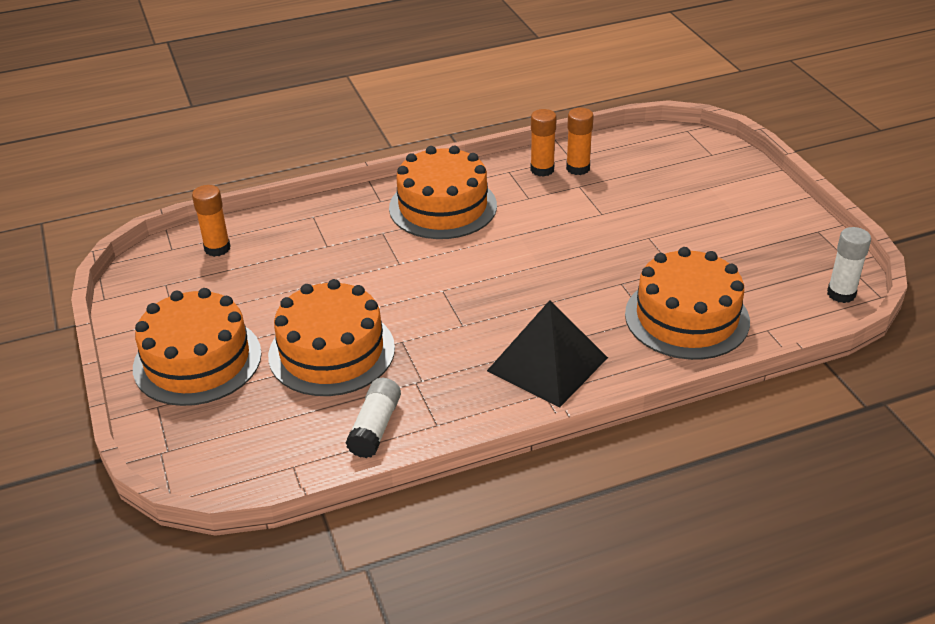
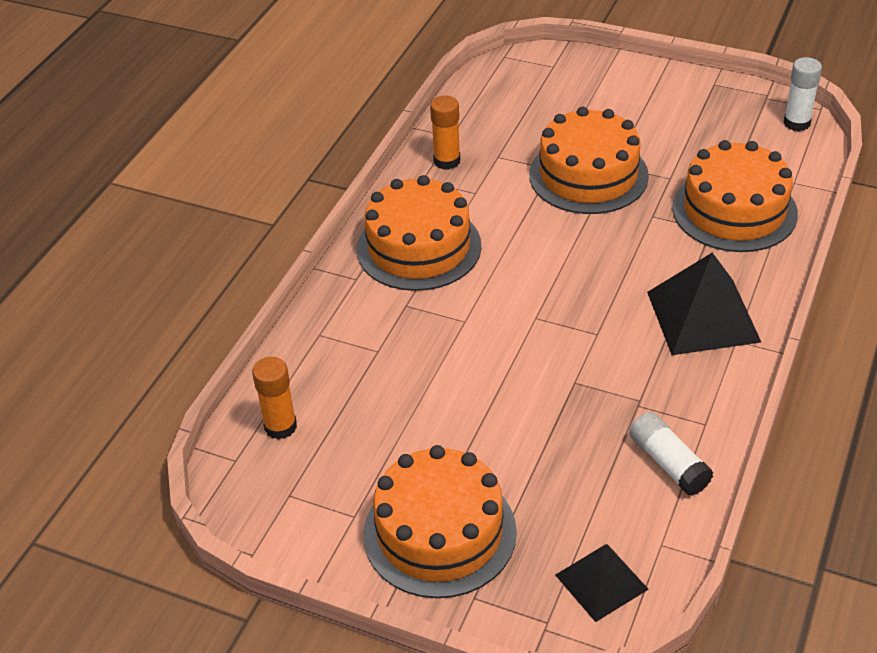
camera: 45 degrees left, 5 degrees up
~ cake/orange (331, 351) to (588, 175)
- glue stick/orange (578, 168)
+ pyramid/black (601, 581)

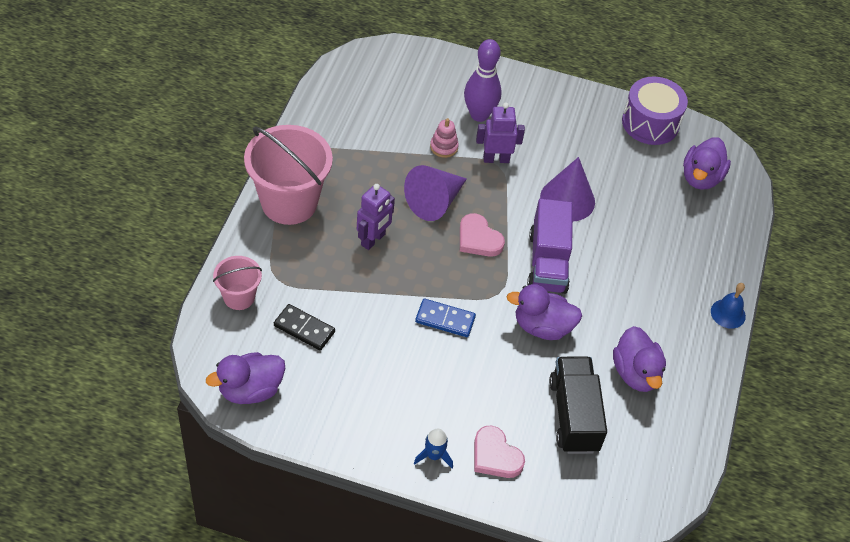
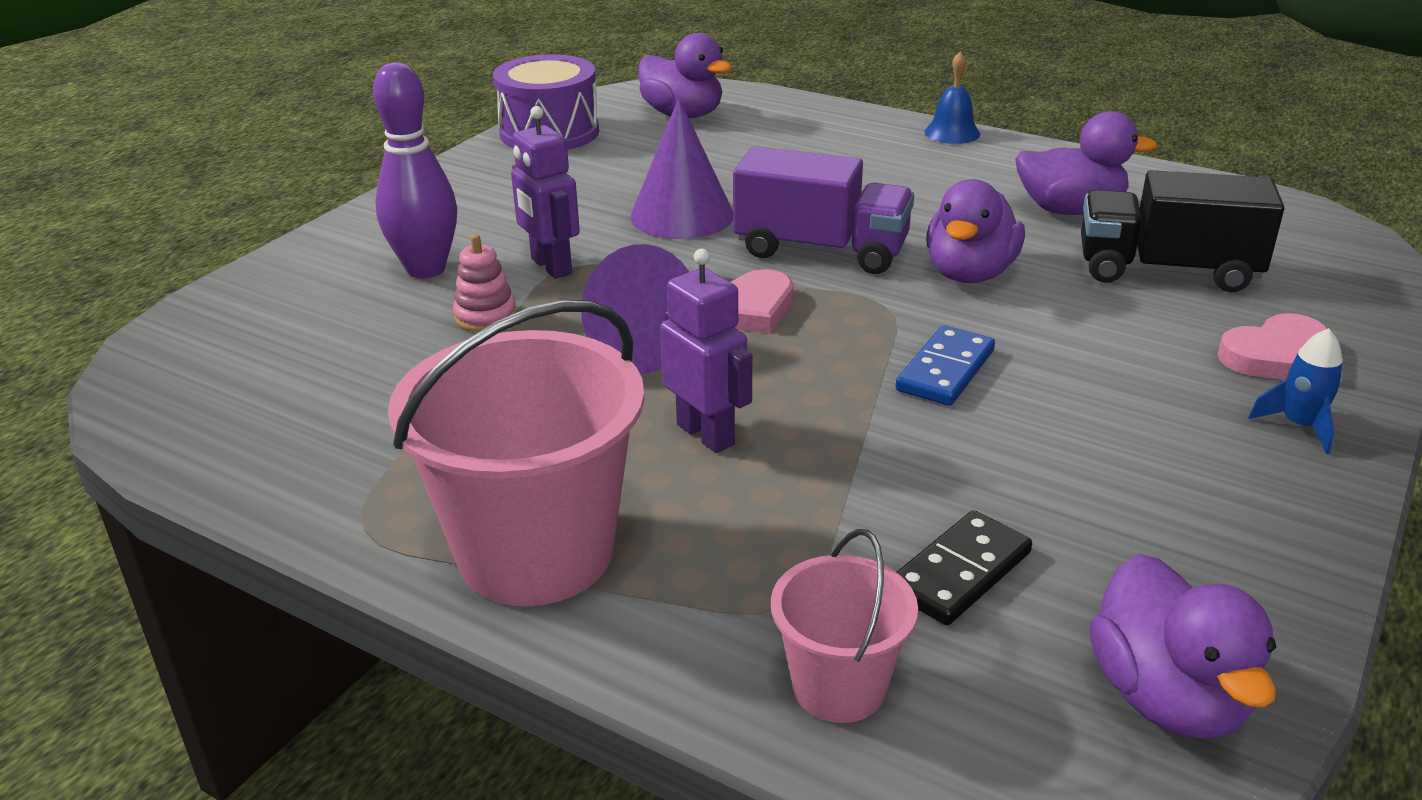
camera: 70 degrees left, 20 degrees down
~ robot/purple (496, 159) = (550, 267) 45 degrees counterclockwise

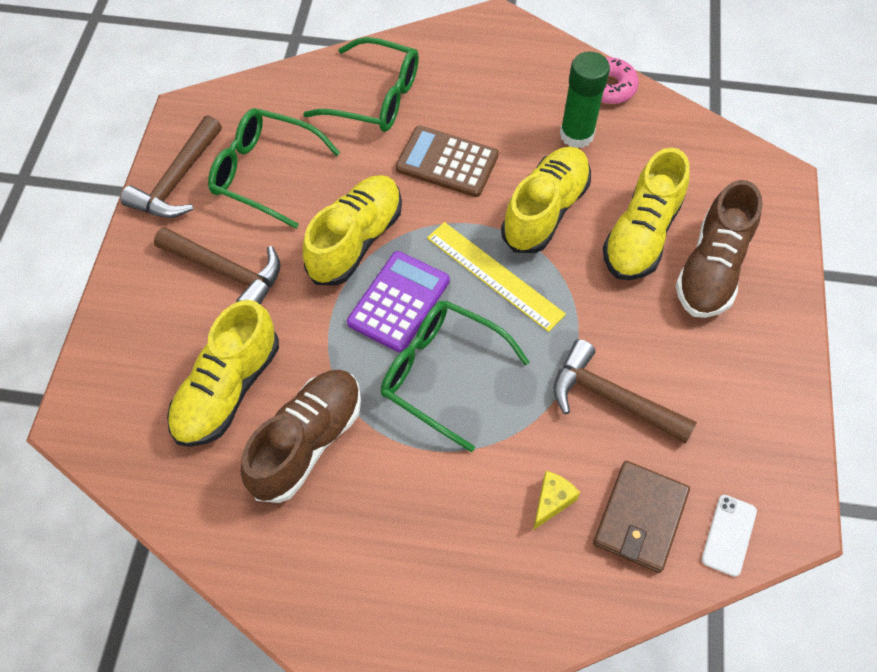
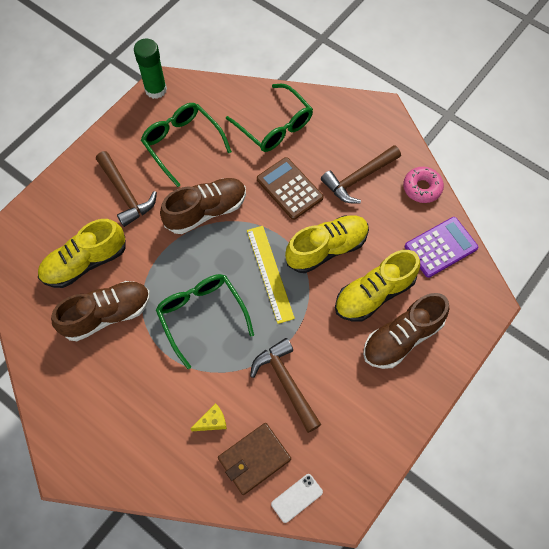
camera: 30 degrees right, 5 degrees up
~ hammer/brown (177, 180) to (358, 178)
~ shoe/yellow (356, 240) to shoe/brown (206, 211)
~ calculator/purple (398, 301) to (440, 247)
~ glue stick/green (576, 135) to (156, 89)

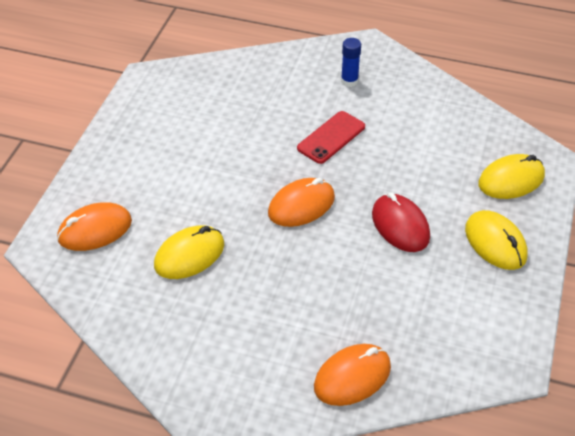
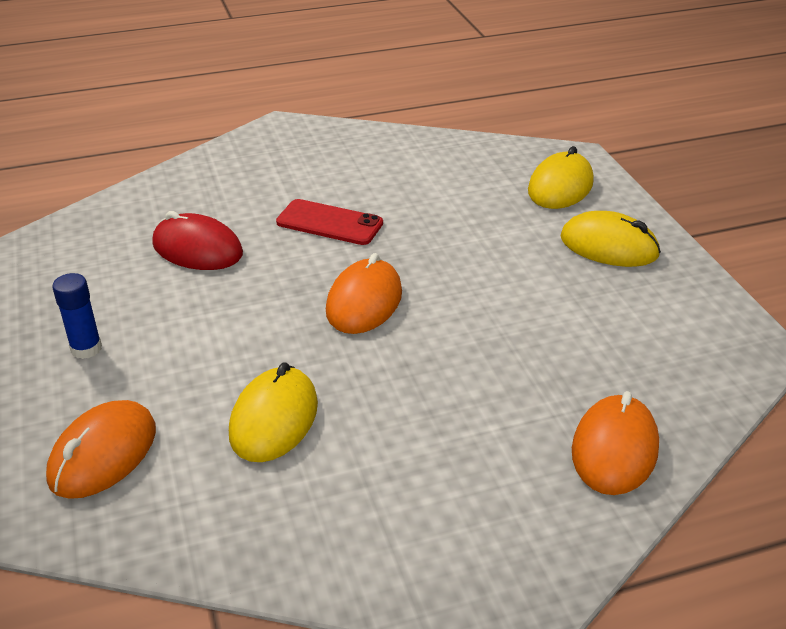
camera: 35 degrees left, 10 degrees down
~ phone/red (331, 137) = (329, 223) 75 degrees counterclockwise
~ glue stick/blue (349, 81) to (86, 349)
~ mouse/red (400, 225) to (197, 249)

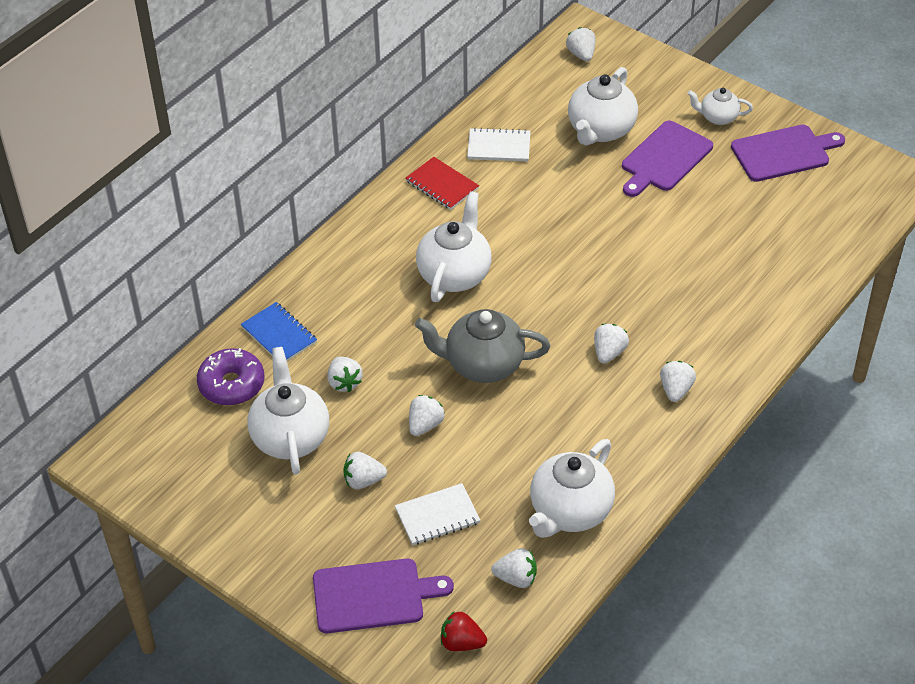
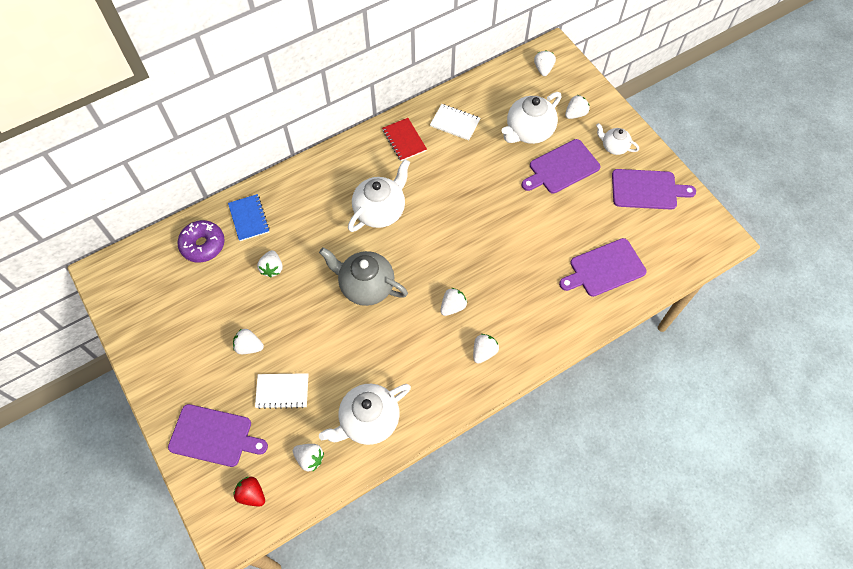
camera: 20 degrees right, 15 degrees up
- teapot/white (290, 437)
~ strawberry/white (425, 425) to (575, 114)
+ cutting board/purple (604, 269)

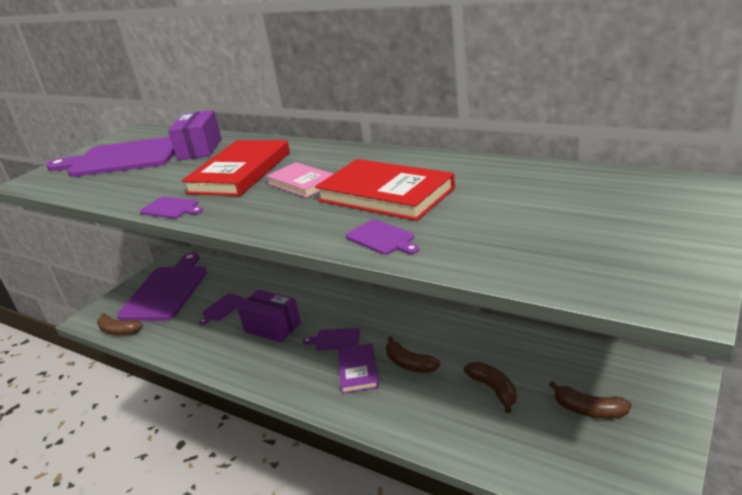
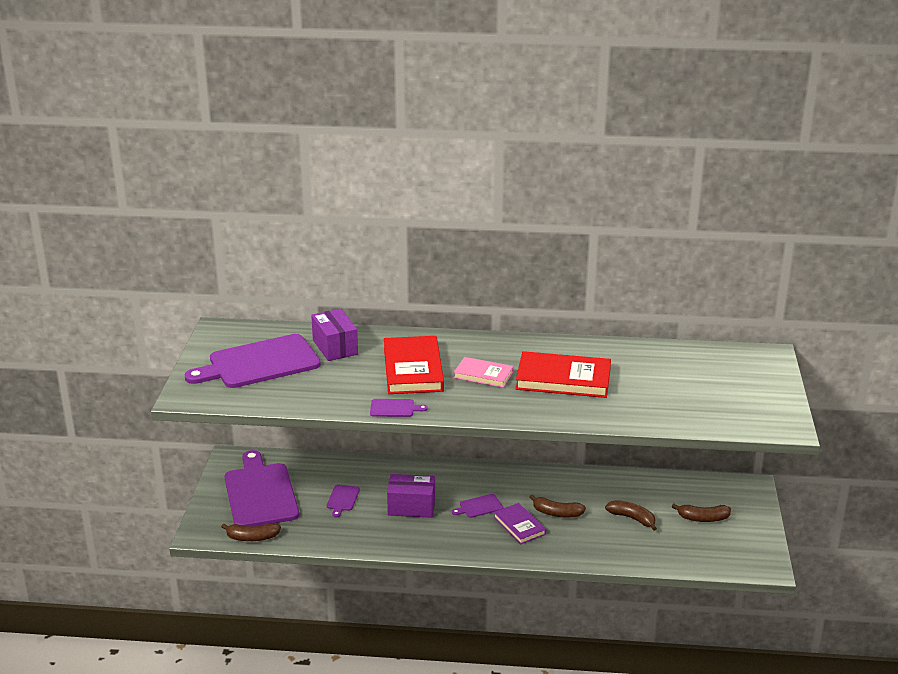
camera: 30 degrees left, 0 degrees up
- cutting board/purple (382, 238)

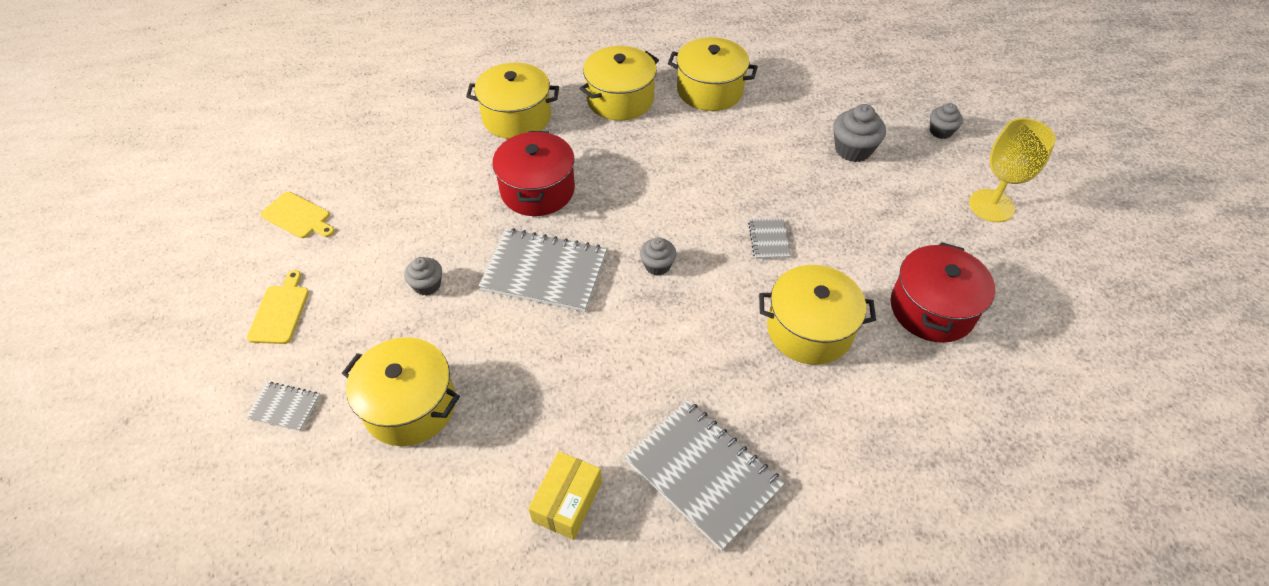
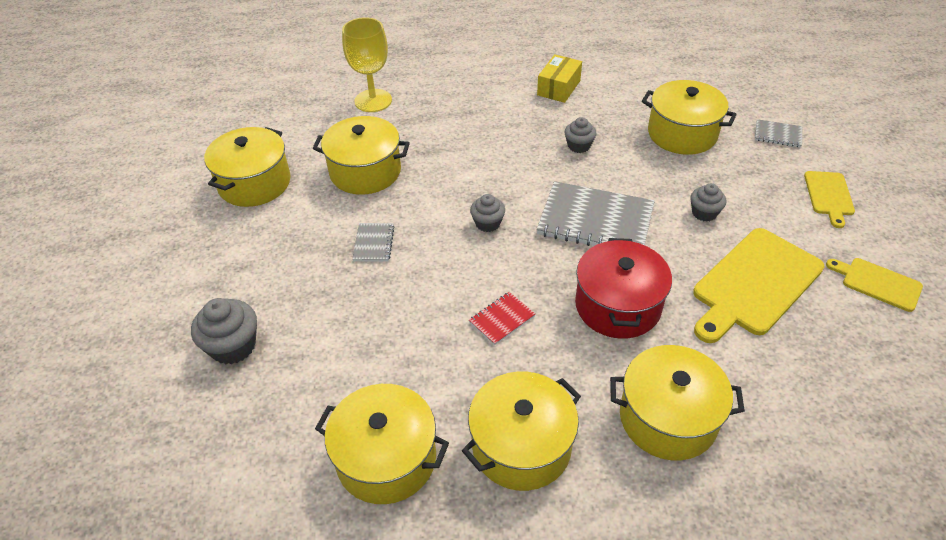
camera: 175 degrees left, 5 degrees down
- notebook/grey (703, 474)
~ pot/red (932, 309) to pot/yellow (254, 183)
~ cupcake/grey (940, 131) to (579, 146)
~ goblet/yellow (991, 206) to (373, 101)
+ notebook/red (502, 319)
+ cutting board/yellow (754, 284)

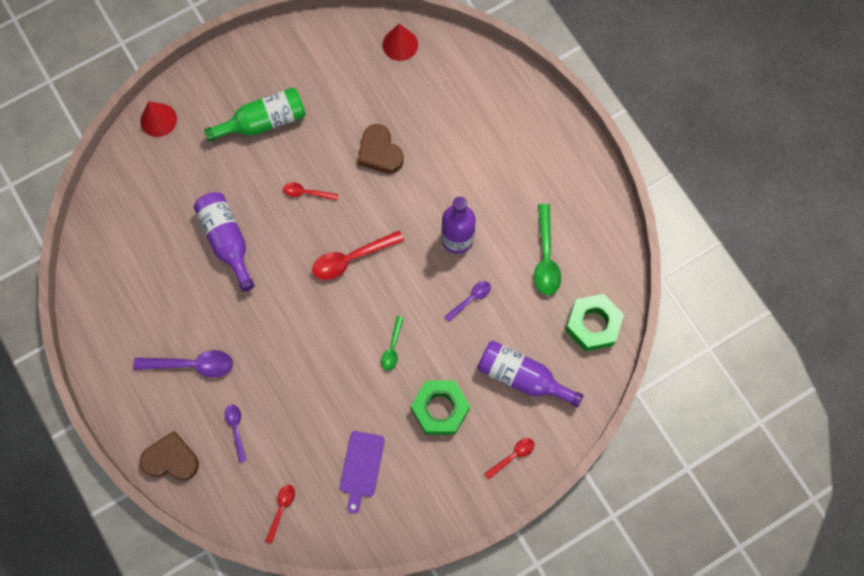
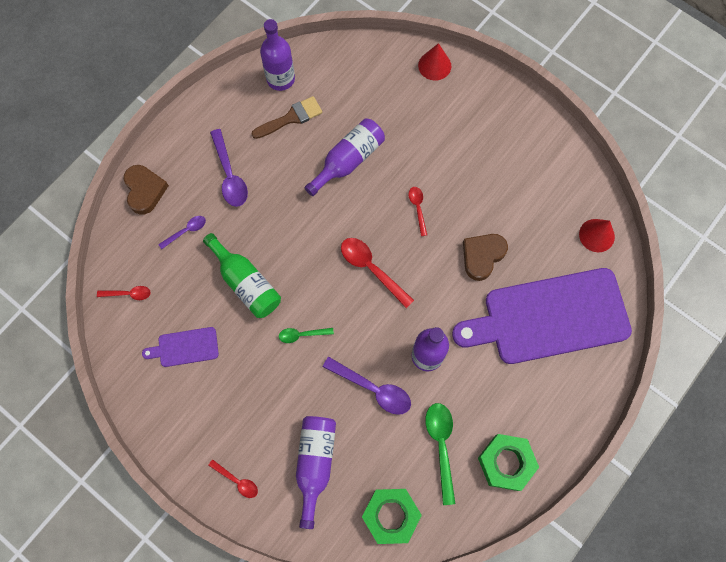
camera: 70 degrees right, 0 degrees up
~ bottle/green (264, 122) to (246, 283)
~ nut/green (440, 409) to (506, 463)
~ spoon/purple (470, 299) = (373, 389) x1.73
~ spoon/green (545, 257) = (441, 446) 105 degrees clockwise
+ brush/brown (291, 118)
+ bottle/purple (280, 79)
+ cutting board/purple (549, 317)

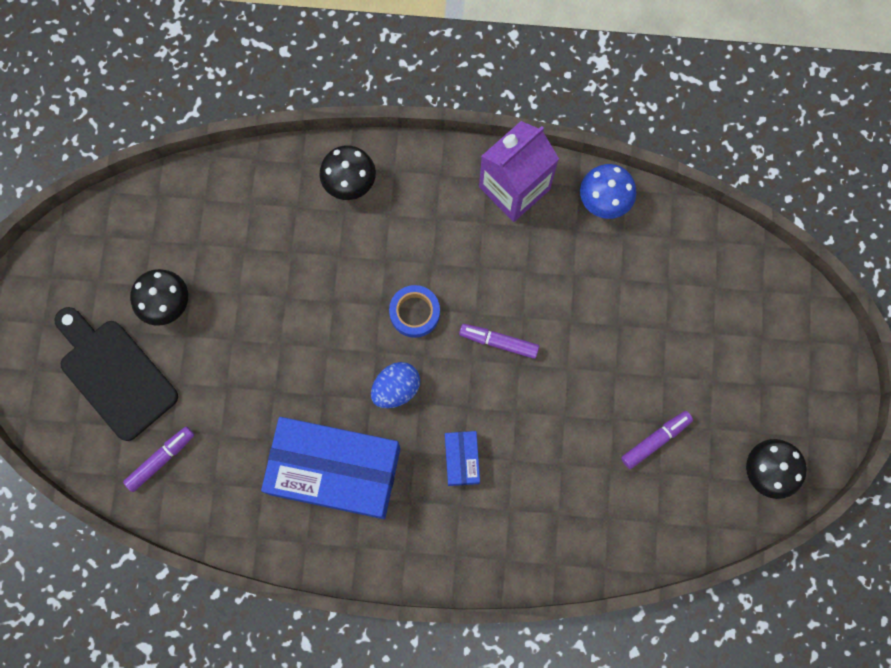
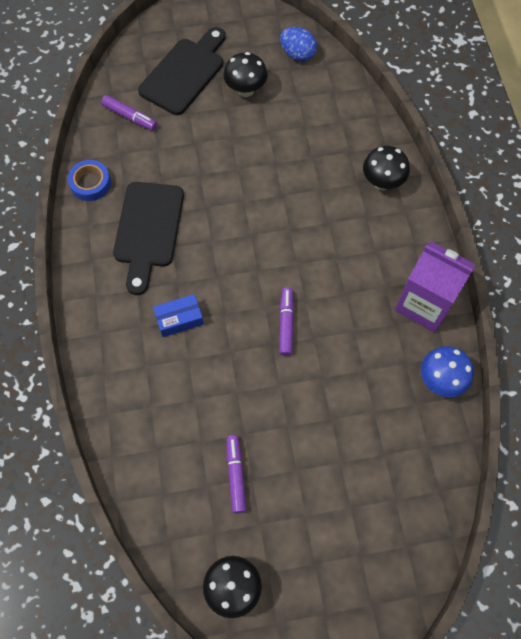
camera: 75 degrees right, 10 degrees down
~ box/blue (335, 471) to cutting board/black (148, 230)
~ egg/blue (396, 389) to (297, 54)
~ tape/blue (414, 313) to (90, 183)
~ marker/purple (655, 440) = (236, 475) 135 degrees counterclockwise

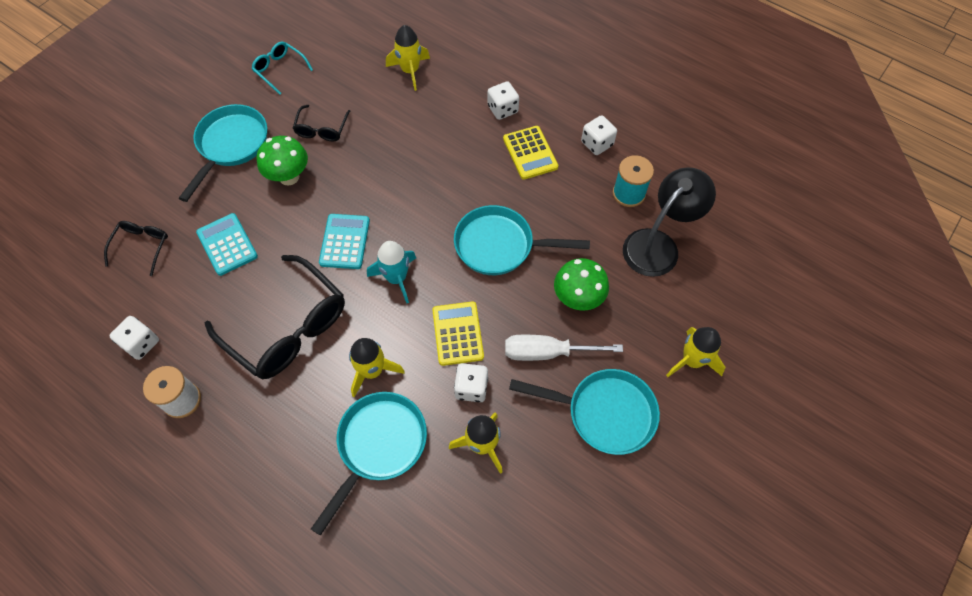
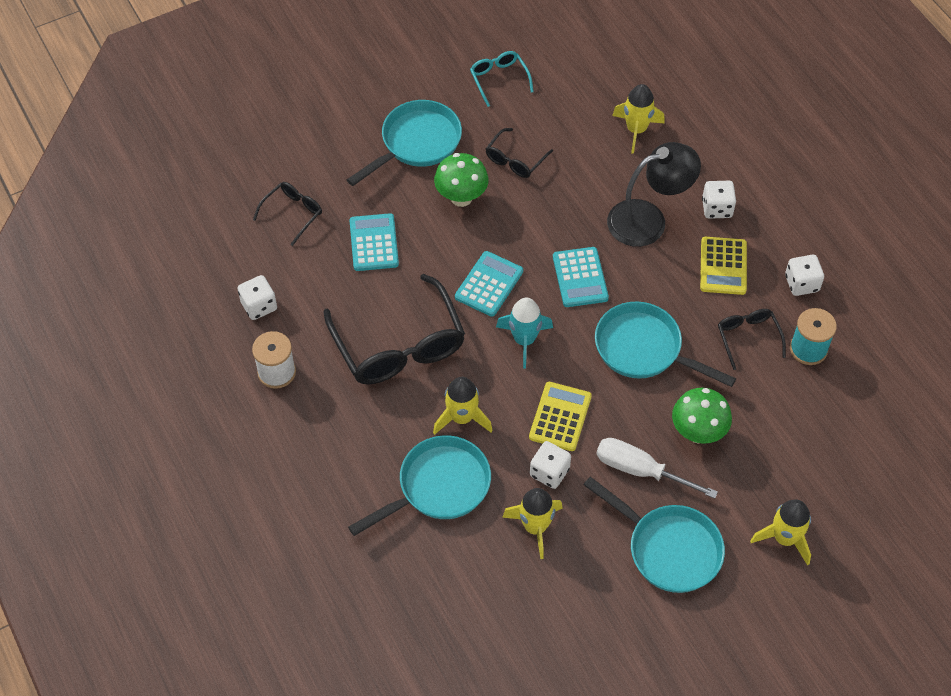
camera: 25 degrees right, 5 degrees down
~ lamp/black (658, 245) to (648, 219)
+ calculator/turquoise (580, 277)
+ glasses/black (748, 337)

